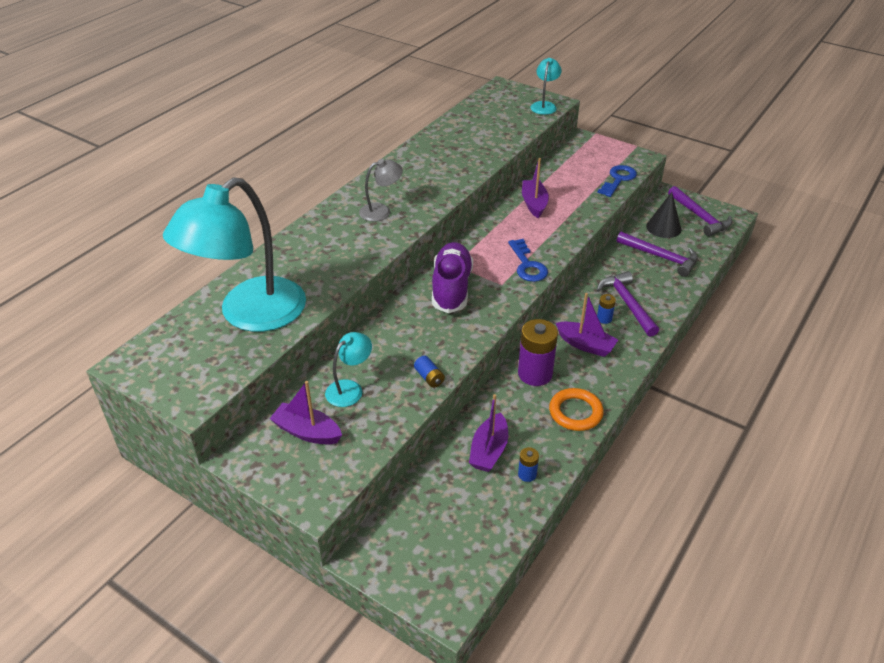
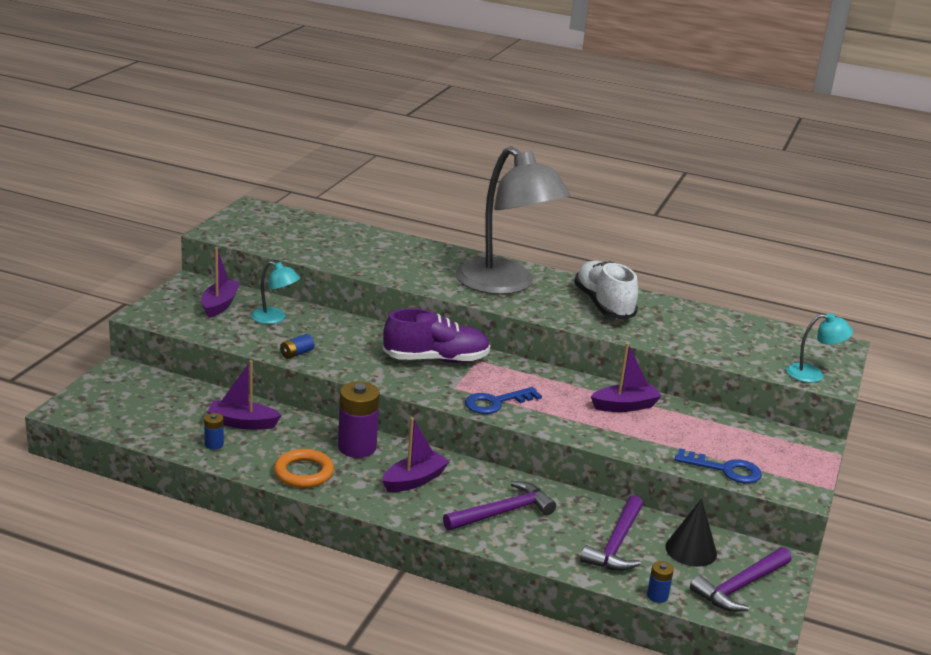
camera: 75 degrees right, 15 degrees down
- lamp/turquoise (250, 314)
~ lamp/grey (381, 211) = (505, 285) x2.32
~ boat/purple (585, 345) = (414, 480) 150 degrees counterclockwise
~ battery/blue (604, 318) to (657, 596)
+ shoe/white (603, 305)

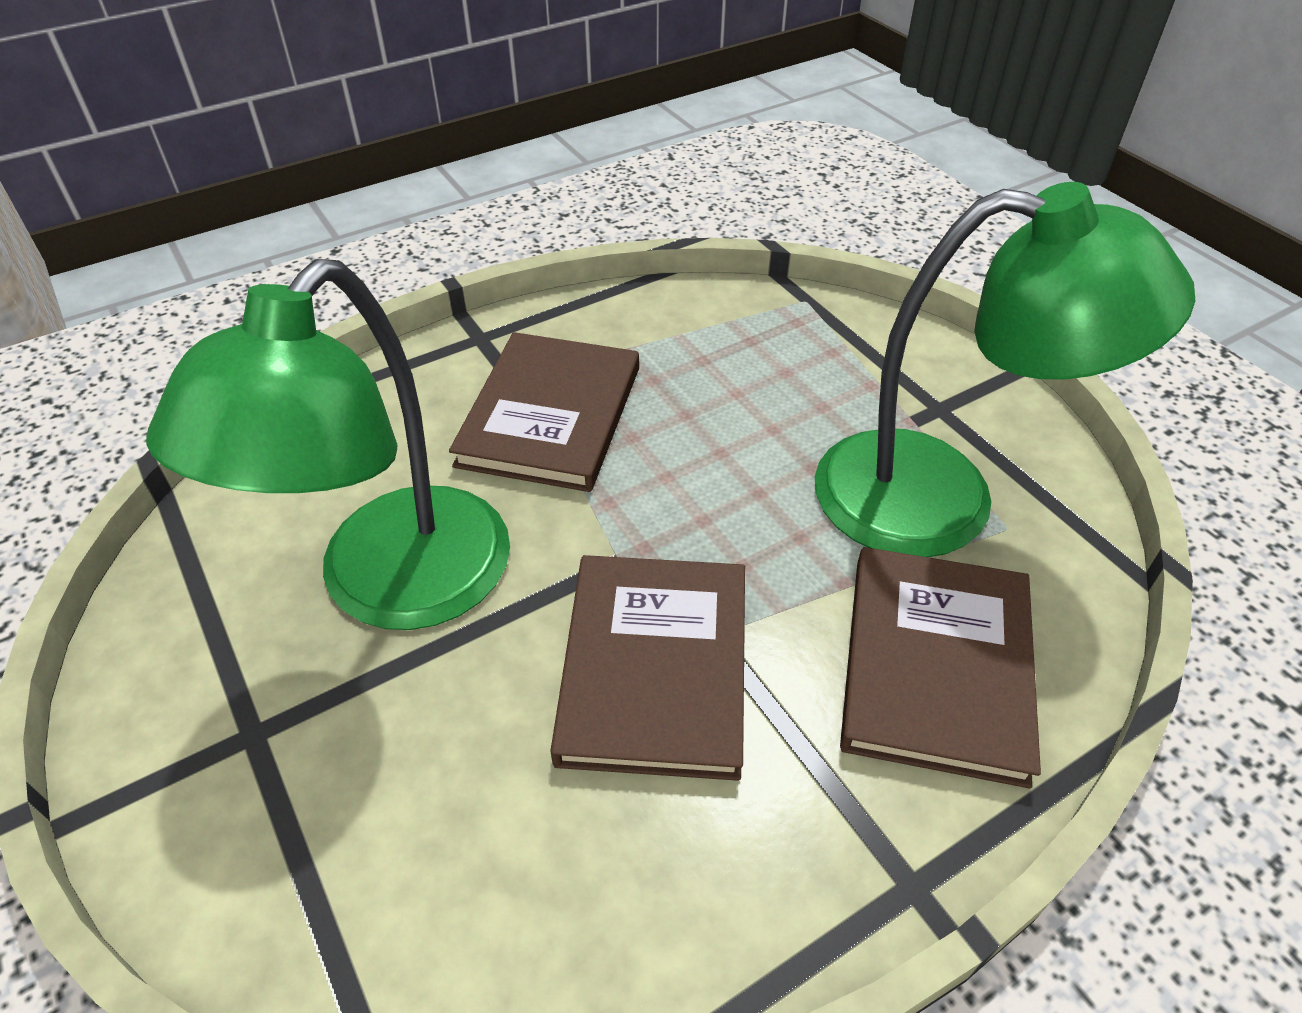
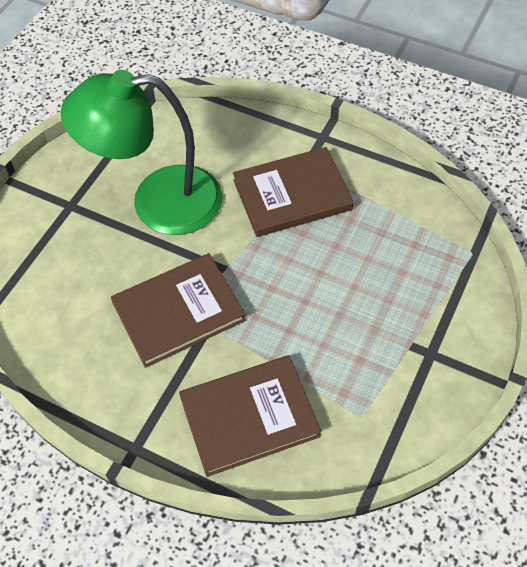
camera: 60 degrees right, 10 degrees up
- lamp/green (942, 499)

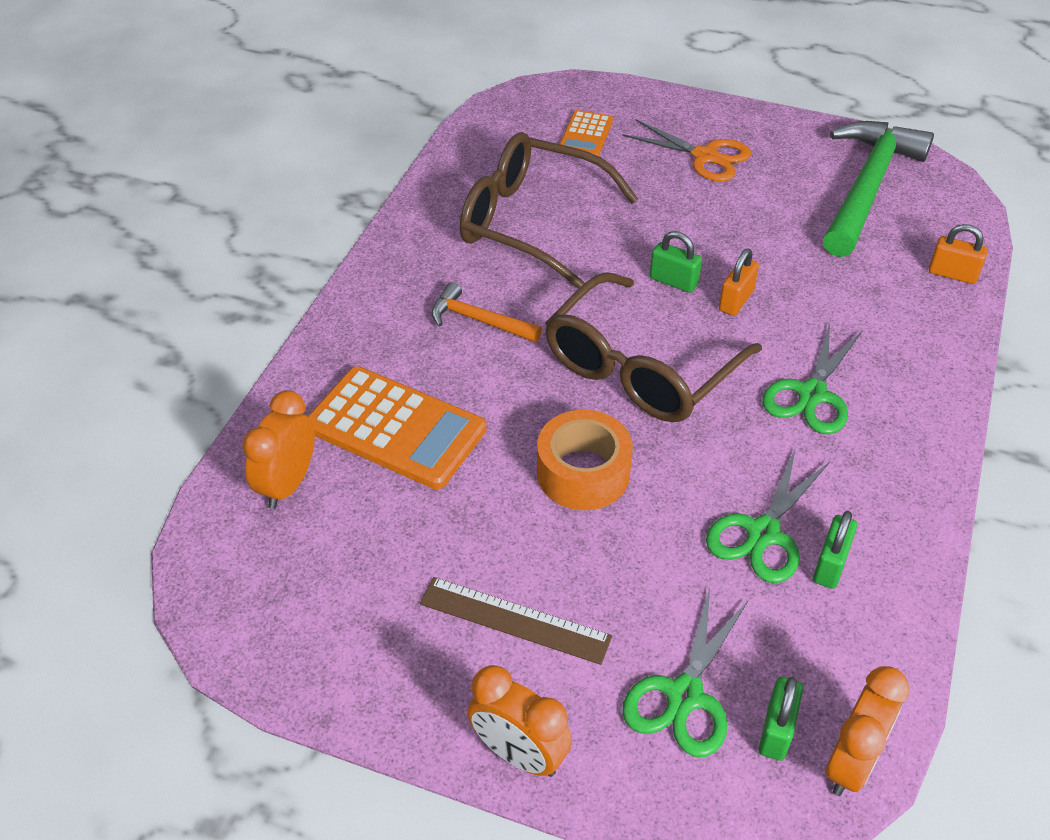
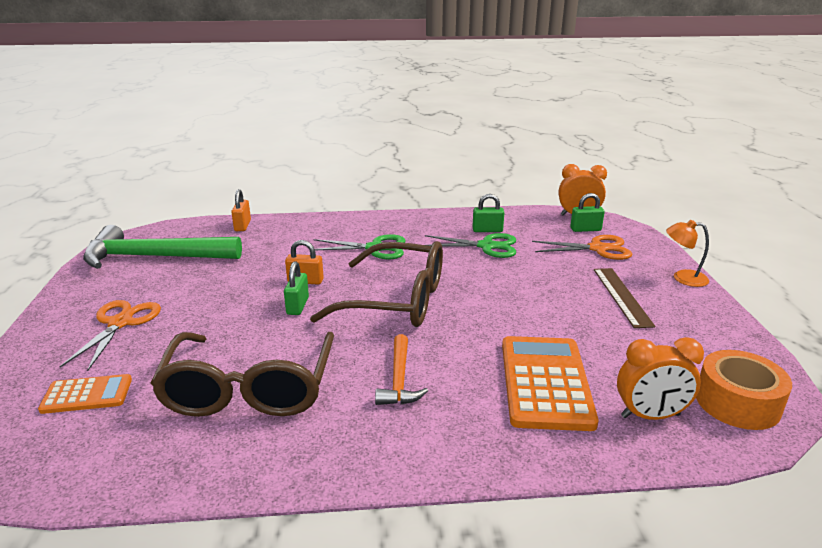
camera: 115 degrees left, 20 degrees down
~ clock/orange (519, 754) to lamp/orange (682, 278)
~ tape/orange (583, 473) to (737, 402)
~ scissors/green (684, 695) to scissors/orange (598, 248)

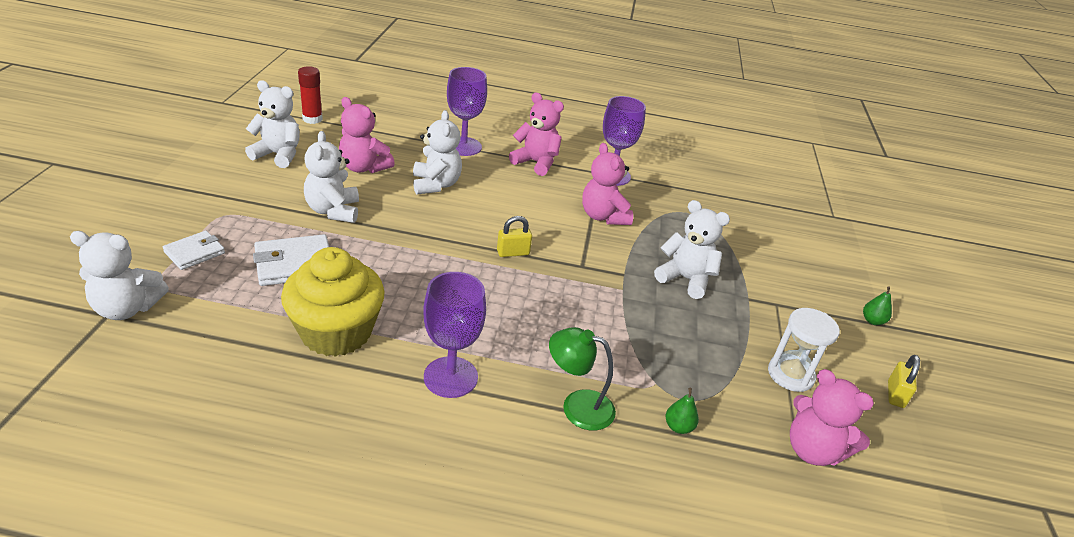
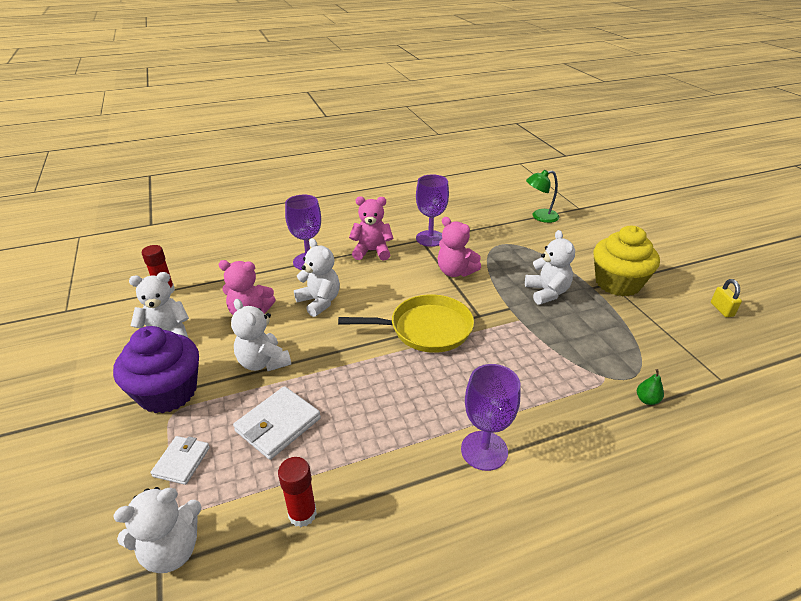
camera: 25 degrees left, 0 degrees up
~ cupcake/yellow (336, 332) to (617, 283)
~ padlock/yellow (513, 253) to pan/yellow (426, 329)
~ lamp/green (577, 406) to (540, 217)
~ teddy bear/white (685, 279) = (547, 292) 75 degrees clockwise
- hourglass/white (790, 375)
- teddy bear/pink (812, 450)
- pear/green (872, 321)
+ cupcake/purple (168, 392)
+ glue stick/red (302, 514)

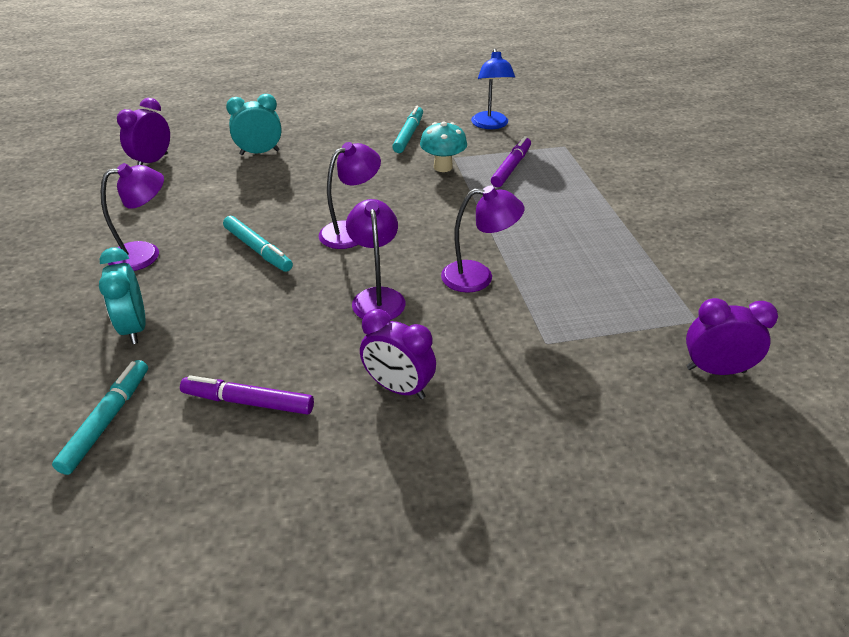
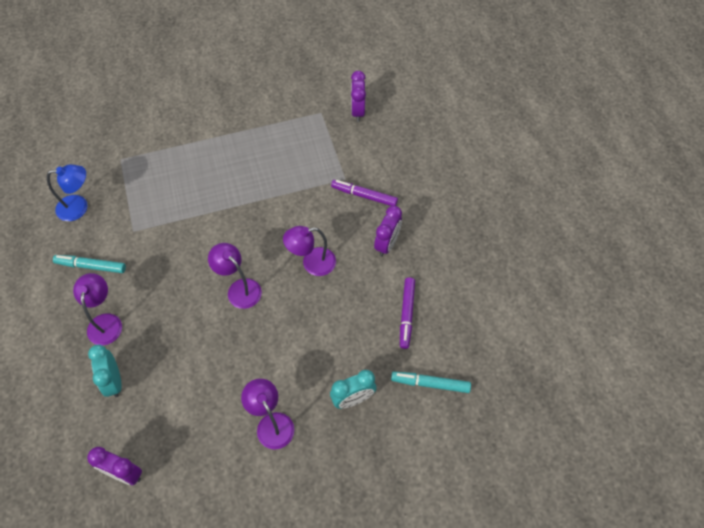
camera: 95 degrees left, 20 degrees up
- marker/turquoise (258, 250)
- mushroom/turquoise (443, 167)
~ lamp/purple (478, 277) to (105, 322)
~ marker/purple (511, 167) to (364, 195)

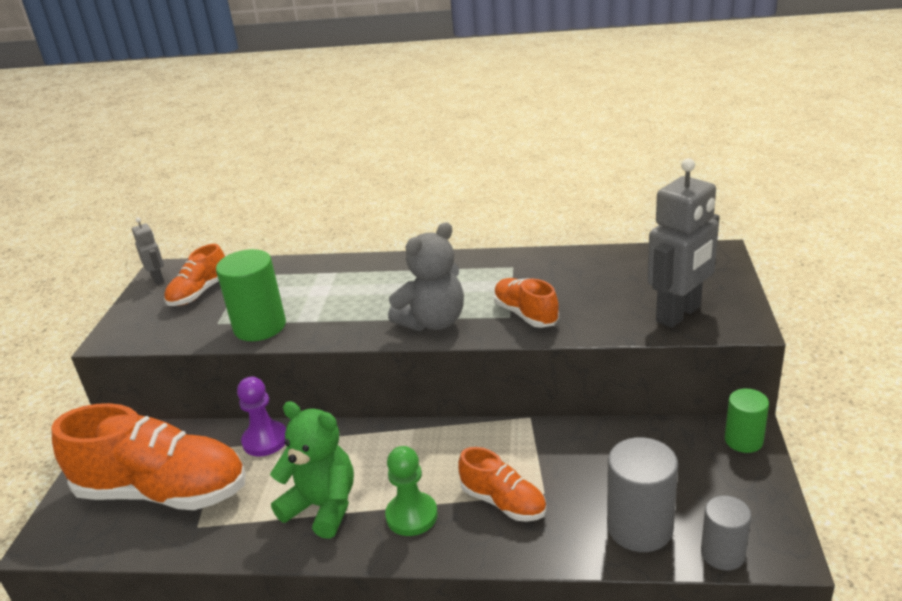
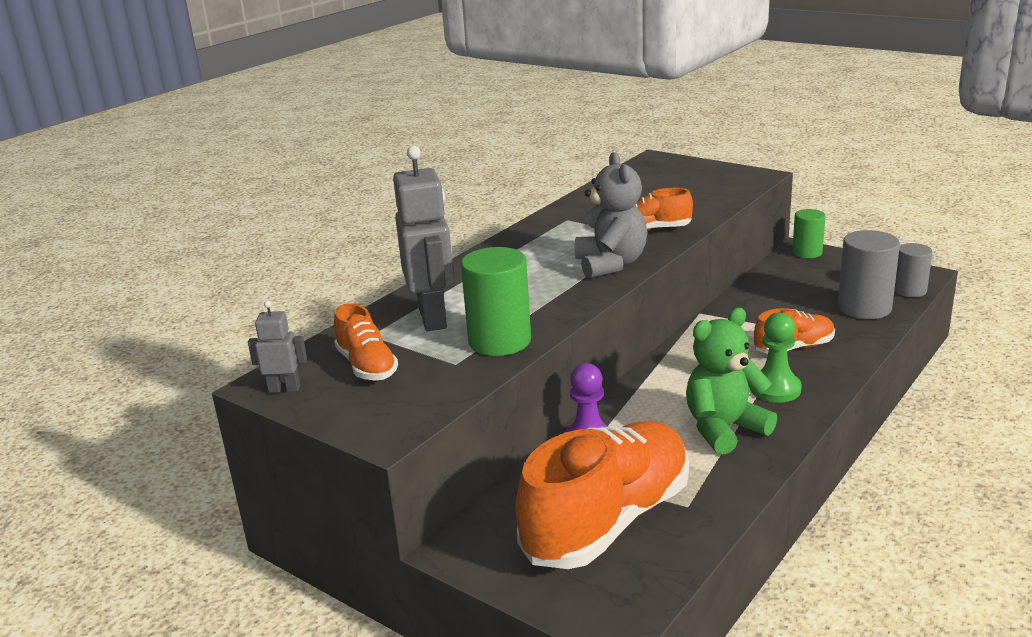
camera: 60 degrees left, 5 degrees down
~ robot/grey (679, 314) to (433, 318)

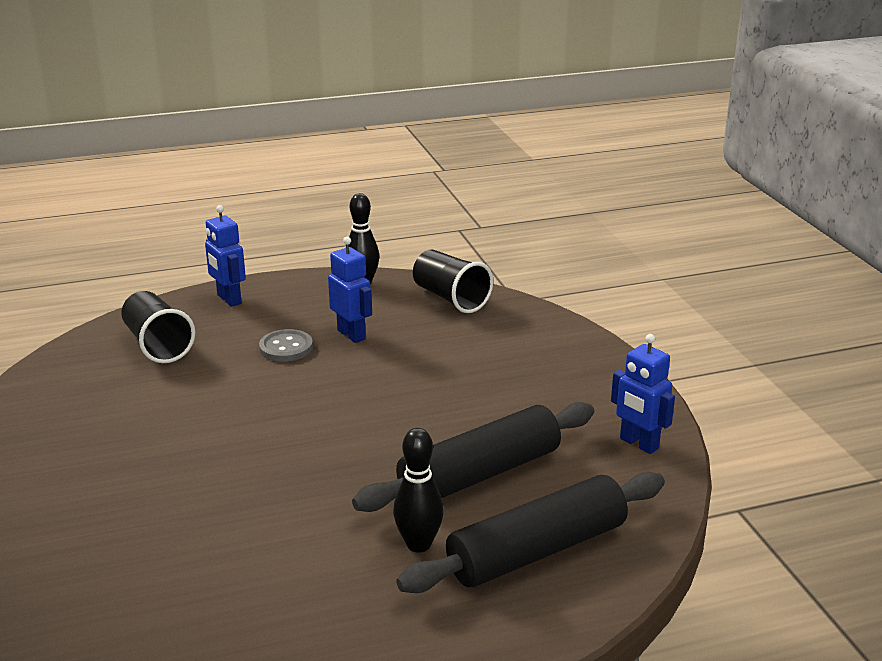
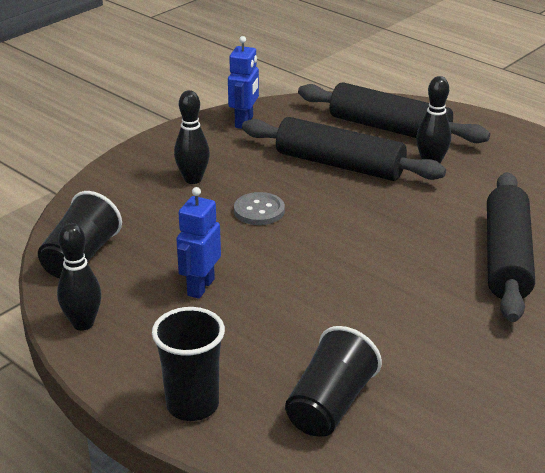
camera: 120 degrees left, 5 degrees up
~ robot/blue (229, 299) to cup/black (192, 405)
~ button/grey (286, 347) to (259, 211)
+ bowling pin/black (193, 179)
+ rolling pin/black (506, 258)

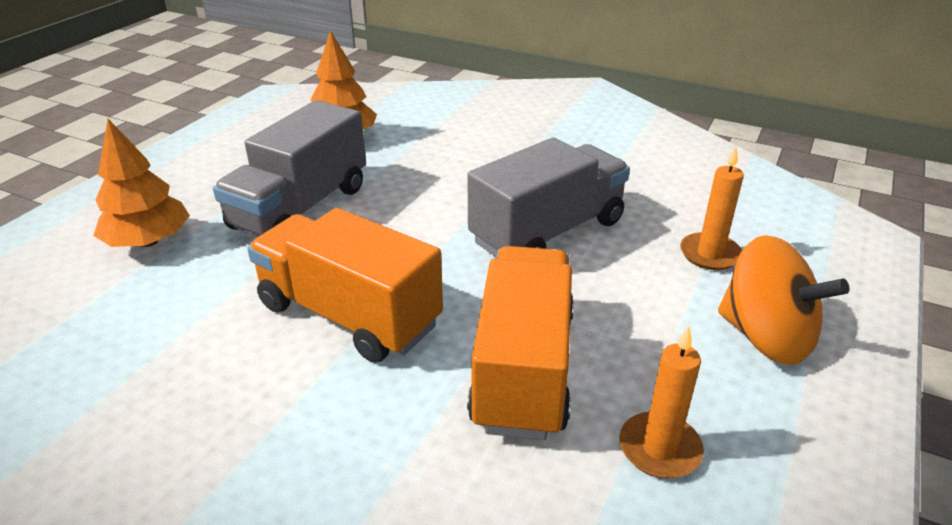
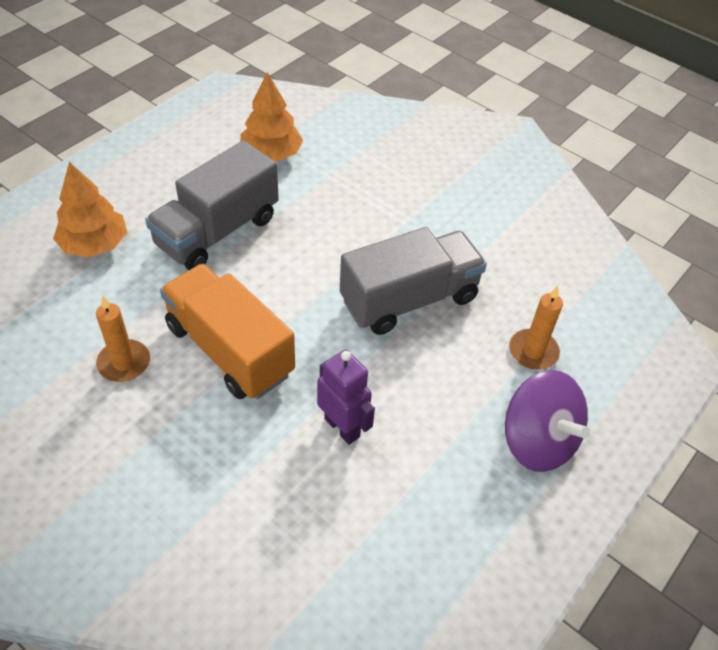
camera: 10 degrees right, 15 degrees up
~ truck/orange (523, 369) to robot/purple (342, 427)
~ candle/orange (659, 448) to (124, 363)
~ spinning top/orange (766, 337) to spinning top/purple (538, 441)

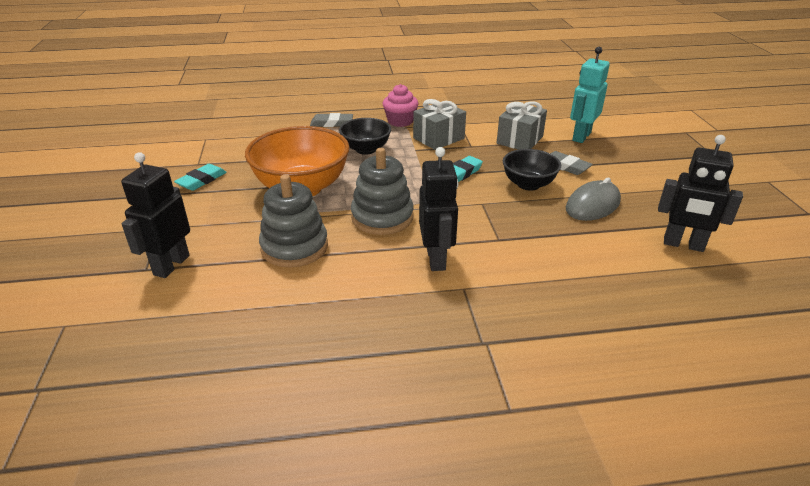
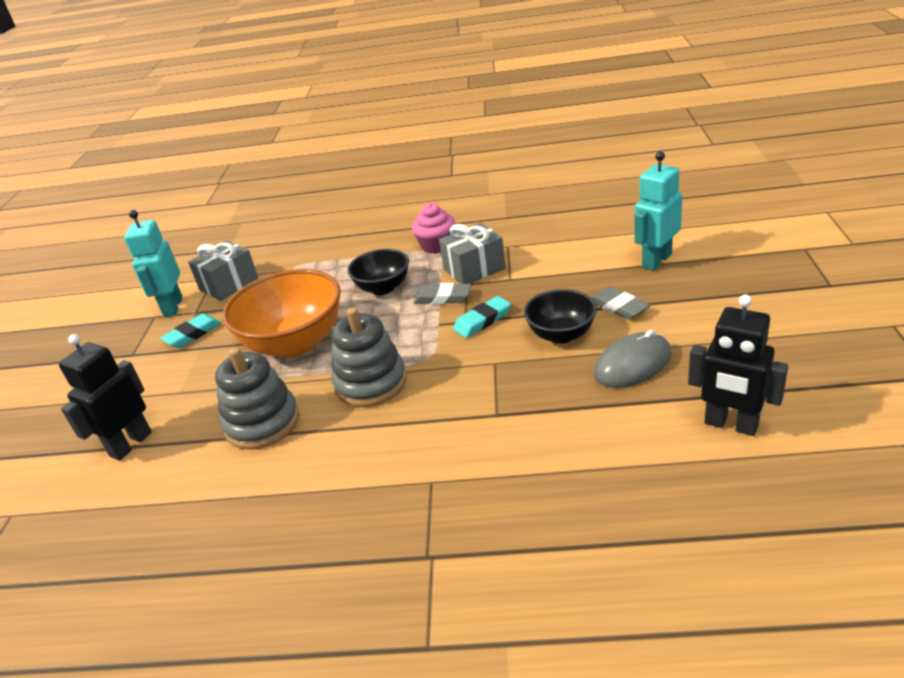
camera: 15 degrees right, 0 degrees up
~ eraser/grey (331, 123) to (443, 297)
- robot/black (436, 259)
~ gift/grey (519, 140) to (229, 284)
+ robot/turquoise (172, 307)

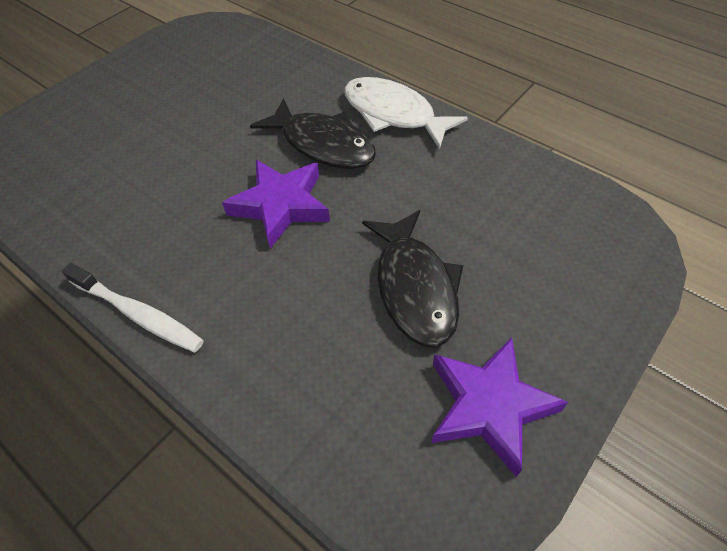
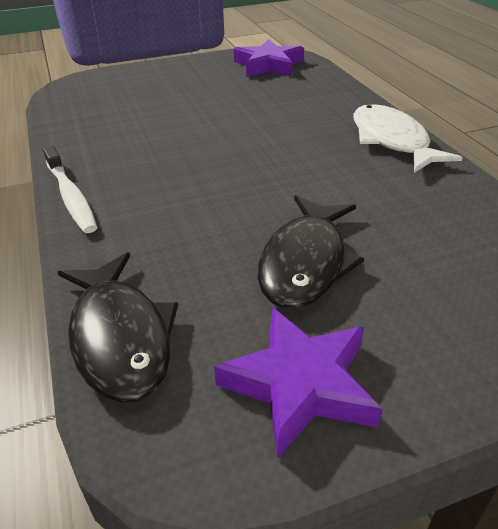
camera: 30 degrees right, 15 degrees down
~ star/purple (281, 206) to (268, 65)
~ fish/black (323, 144) to (120, 337)

